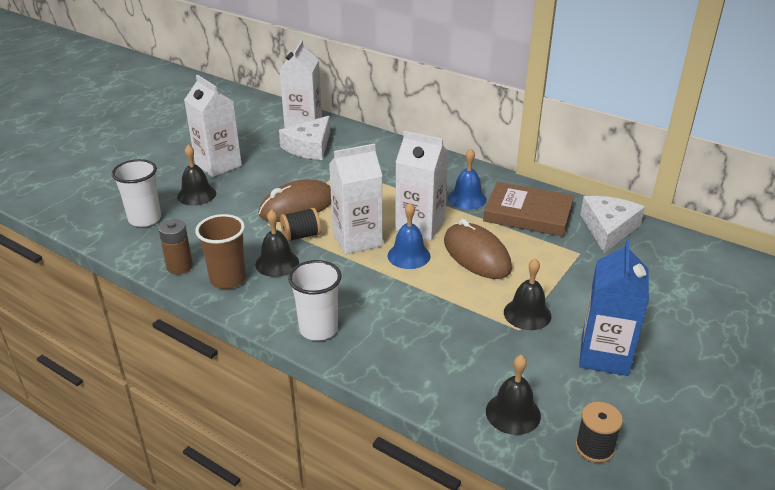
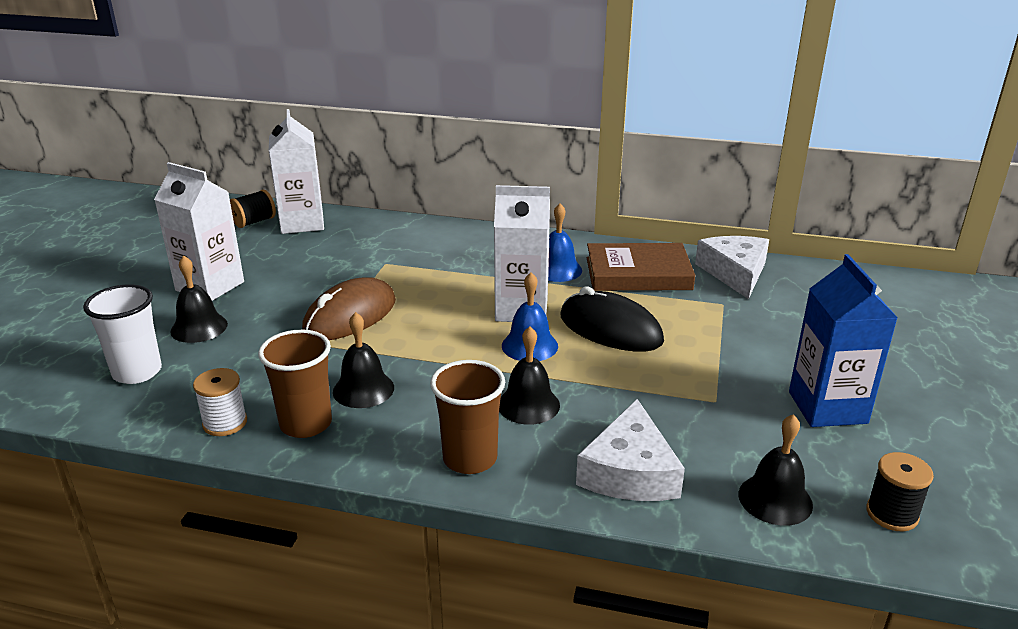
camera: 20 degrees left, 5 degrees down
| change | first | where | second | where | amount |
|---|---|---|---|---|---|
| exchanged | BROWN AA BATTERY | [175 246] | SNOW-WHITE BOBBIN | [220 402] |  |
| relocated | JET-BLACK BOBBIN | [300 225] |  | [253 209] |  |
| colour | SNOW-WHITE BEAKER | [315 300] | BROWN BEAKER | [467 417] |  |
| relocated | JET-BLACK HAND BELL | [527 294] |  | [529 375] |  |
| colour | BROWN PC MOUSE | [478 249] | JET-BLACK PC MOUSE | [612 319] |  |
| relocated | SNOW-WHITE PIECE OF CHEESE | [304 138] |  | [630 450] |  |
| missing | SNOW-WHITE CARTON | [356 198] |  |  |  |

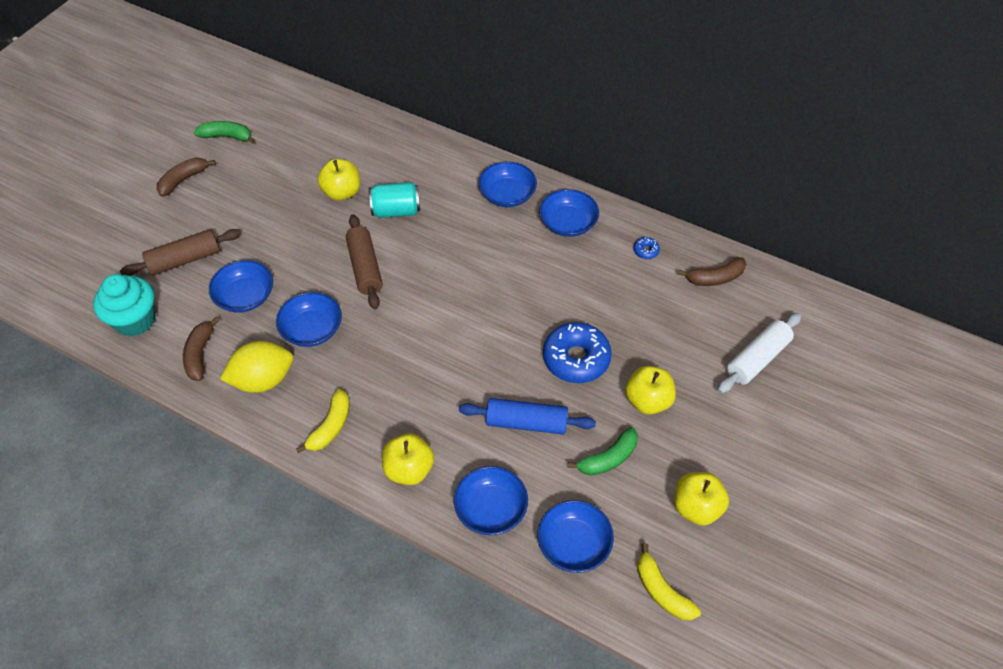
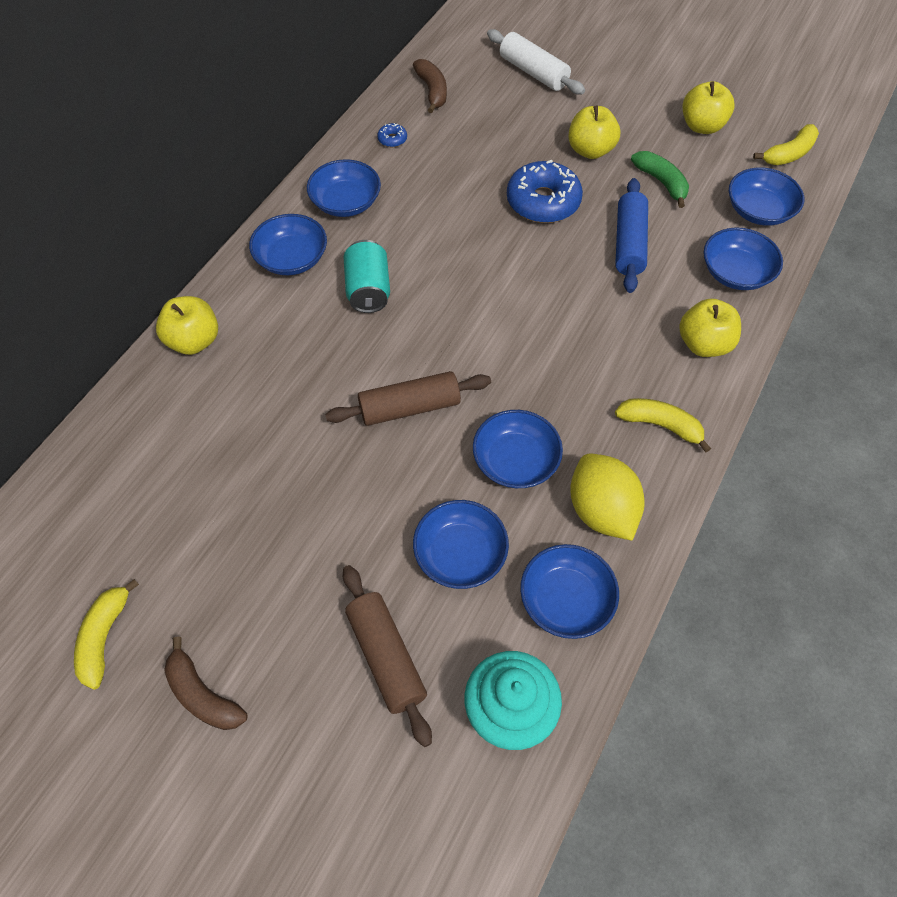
camera: 90 degrees left, 5 degrees up
| change | first | where | second | where | amount |
|---|---|---|---|---|---|
| colour | EMERALD TOY BANANA | [224 132] | YELLOW TOY BANANA | [106 634] |  |
| relocated | YELLOW APPLE | [338 180] |  | [187 325] |  |
| relocated | TURQUOISE CAN | [394 200] |  | [366 276] |  |
| exchanged | BROWN TOY BANANA | [201 349] | BLUE BOWL | [569 591] |  |

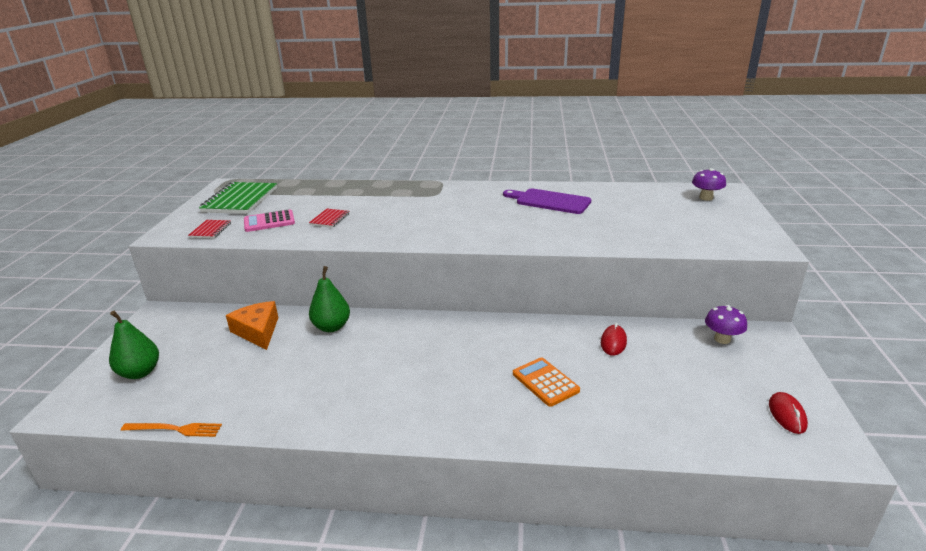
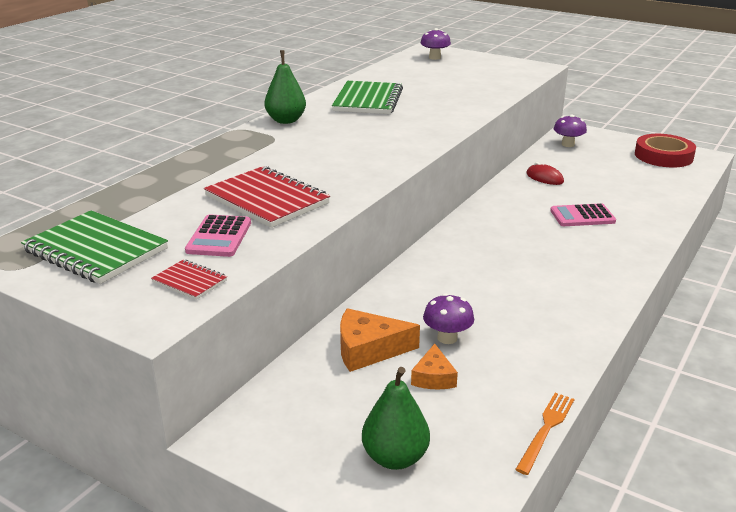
camera: 65 degrees left, 0 degrees up
| change | first | where | second | where | amount |
|---|---|---|---|---|---|
| size | CRIMSON EXERCISE BOOK | [329 218] |  | [267 197] | x2.05 |
| relocated | EMERALD TOY PEAR | [329 299] |  | [285 87] |  |
| exchanged | VIOLET CUTTING BOARD | [547 201] | EMERALD EXERCISE BOOK | [367 97] |  |
| appeared |  |  | ORANGE PIECE OF CHEESE | [434 367] |  |
| appeared |  |  | VIOLET MUSHROOM | [448 318] |  |
| colour | ORANGE CALCULATOR | [546 382] | ROSY CALCULATOR | [583 214] |  |
| exchanged | CRIMSON PC MOUSE | [788 413] | CRIMSON TAPE | [665 150] |  |

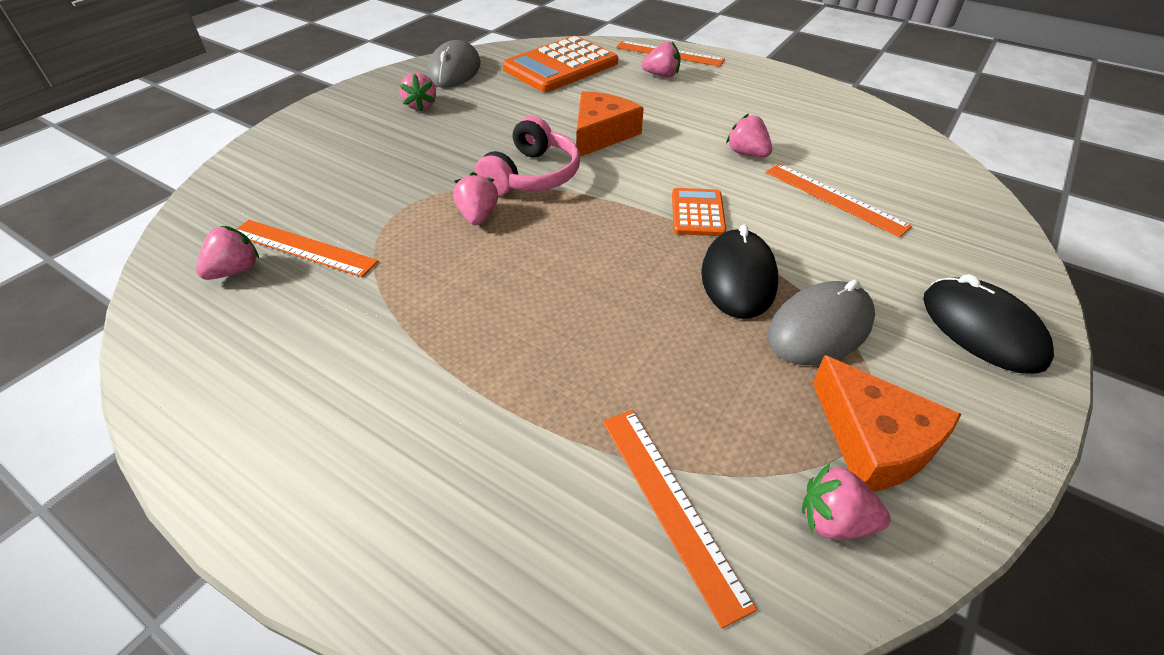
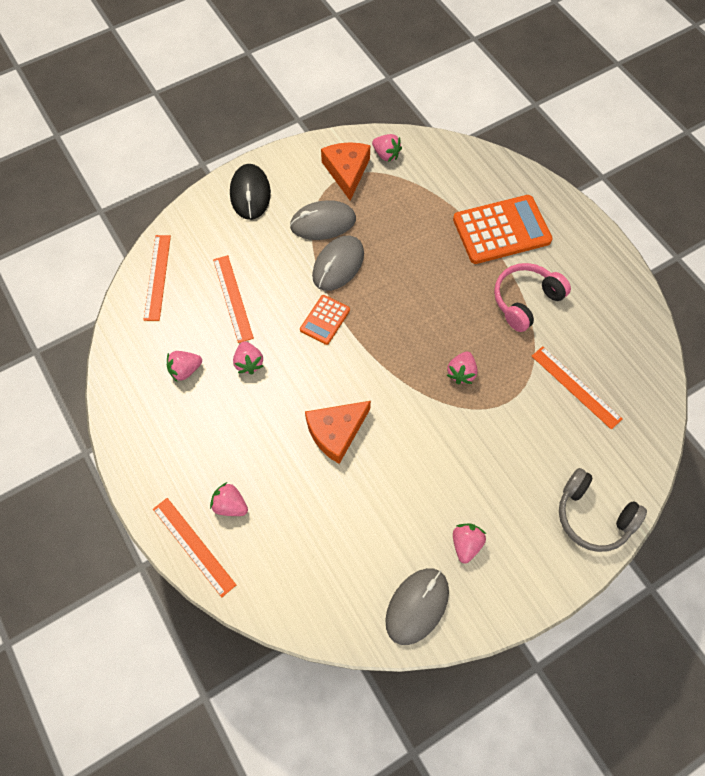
camera: 155 degrees left, 20 degrees up
| change | first | where | second | where | amount |
|---|---|---|---|---|---|
| relocated | ORANGE RULER | [680 519] |  | [157 278] |  |
| relocated | ROSY TOY STRAWBERRY | [227 253] |  | [184 366] |  |
| colour | JET-BLACK PC MOUSE | [739 271] | GRAY PC MOUSE | [338 263] |  |
| relocated | ORANGE CALCULATOR | [560 64] |  | [503 229] |  |
| relocated | ROSY OVER-EAR HEADPHONES | [527 156] |  | [532 297] |  |
| appeared |  |  | GRAY OVER-EAR HEADPHONES | [603 510] |  |

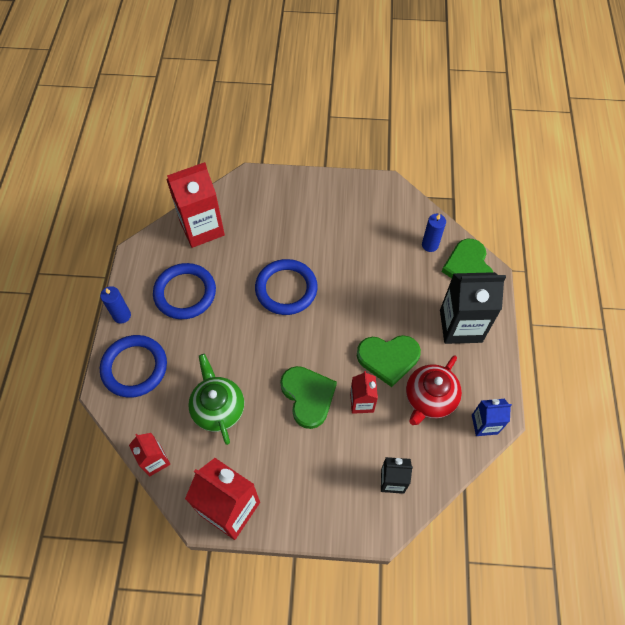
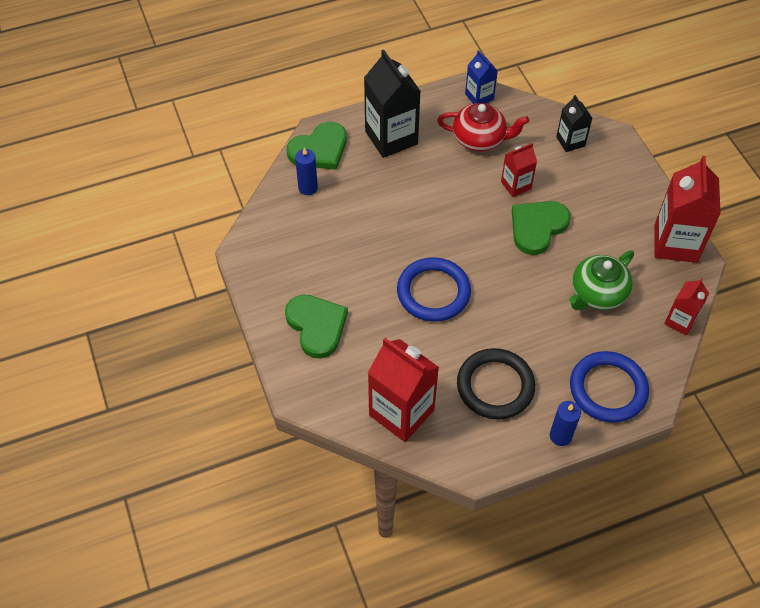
camera: 115 degrees left, 5 degrees down
| change | first | where | second | where | amount |
|---|---|---|---|---|---|
| relocated | EMERALD HEART | [389 361] |  | [316 326] |  |
| colour | BLUE TORUS | [184 291] | JET-BLACK TORUS | [496 384] |  |

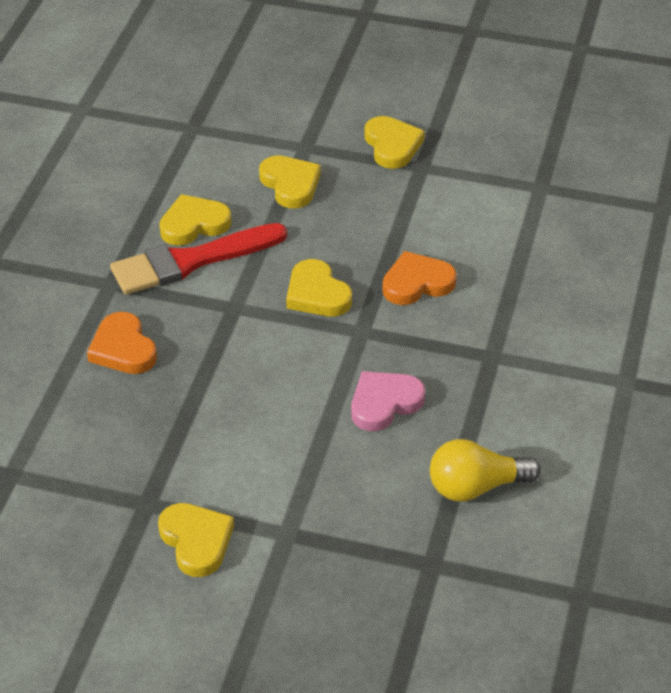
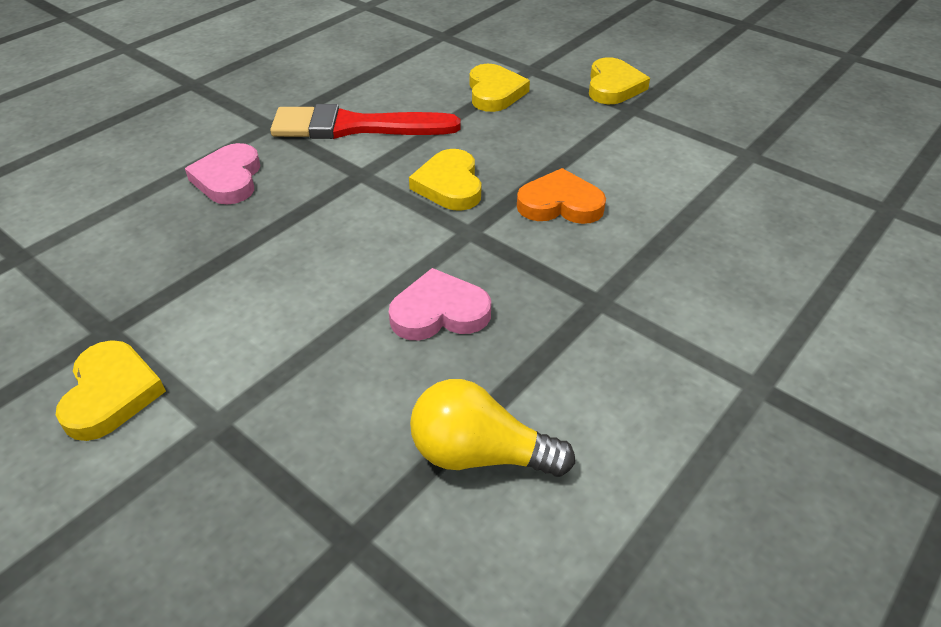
camera: 25 degrees right, 0 degrees up
| change | first | where | second | where | amount |
|---|---|---|---|---|---|
| colour | ORANGE HEART | [122 343] | ROSY HEART | [222 174] |  |
| missing | YELLOW HEART | [195 220] |  |  |  |

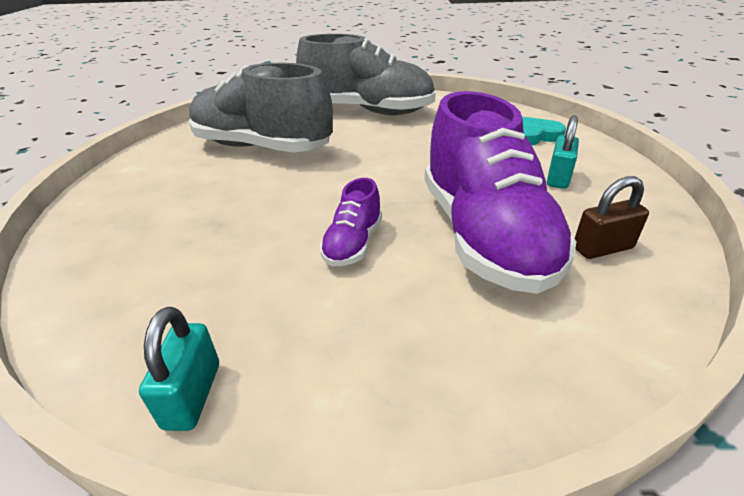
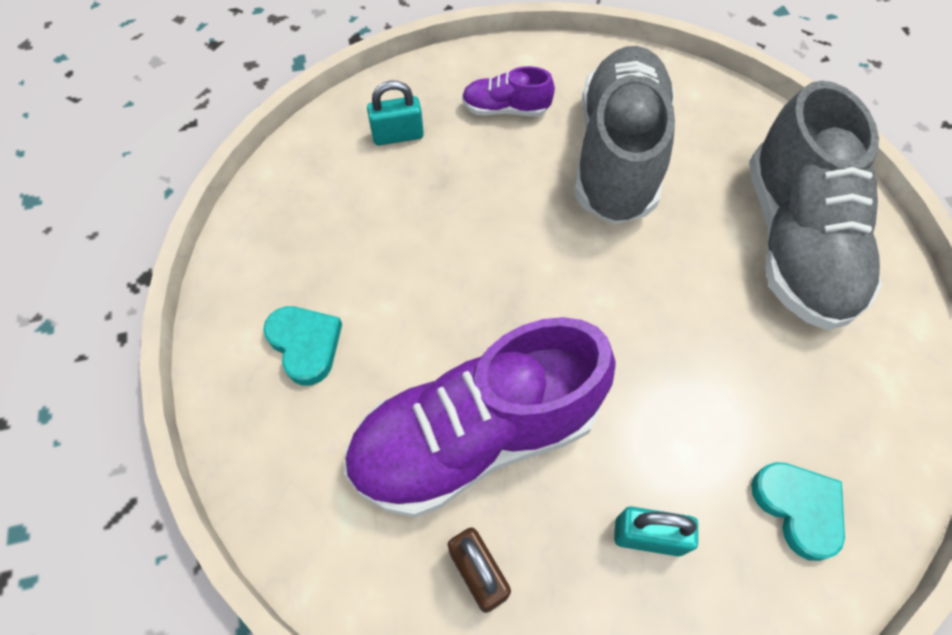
camera: 75 degrees right, 25 degrees up
| change | first | where | second | where | amount |
|---|---|---|---|---|---|
| appeared |  |  | TURQUOISE HEART | [302 346] |  |
| relocated | TURQUOISE PADLOCK | [179 369] |  | [395 113] |  |
| relocated | VIOLET SHOE | [351 222] |  | [508 91] |  |

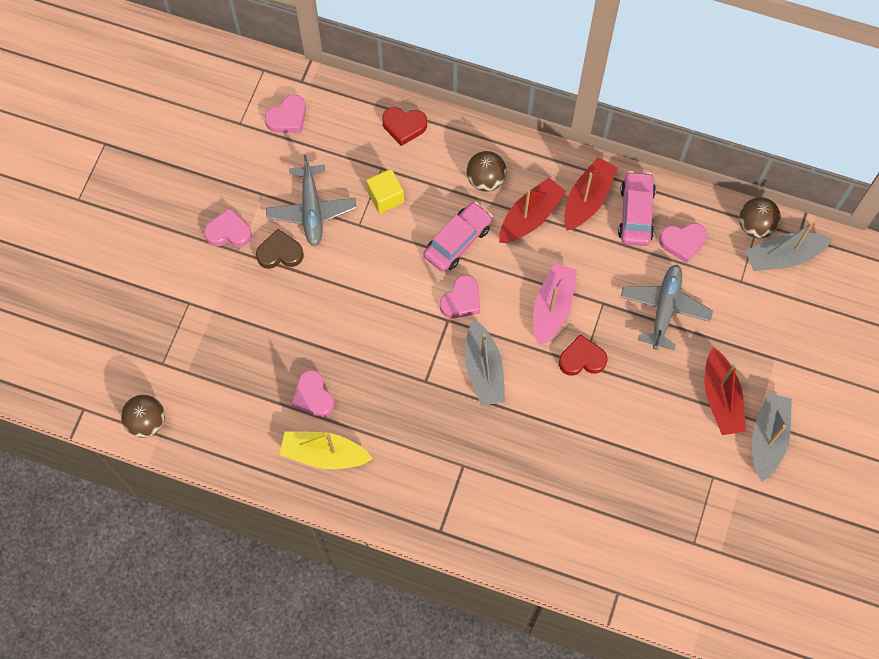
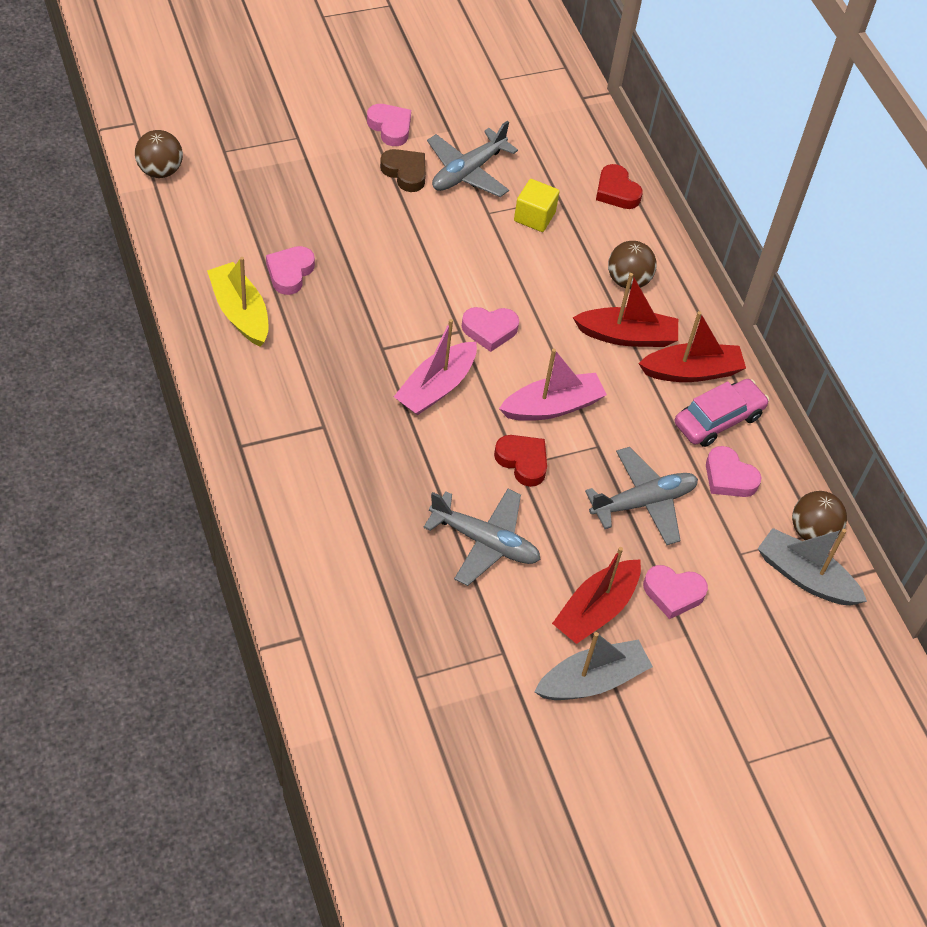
camera: 45 degrees right, 15 degrees down
| change | first | where | second | where | amount |
|---|---|---|---|---|---|
| colour | GRAY TOY BOAT | [485 362] | ROSY TOY BOAT | [435 367] |  |
| appeared |  |  | GRAY TOY PLANE | [482 537] |  |
| relocated | ROSY HEART | [285 113] |  | [675 592] |  |
| missing | ROSY AUTOMOBILE | [458 237] |  |  |  |

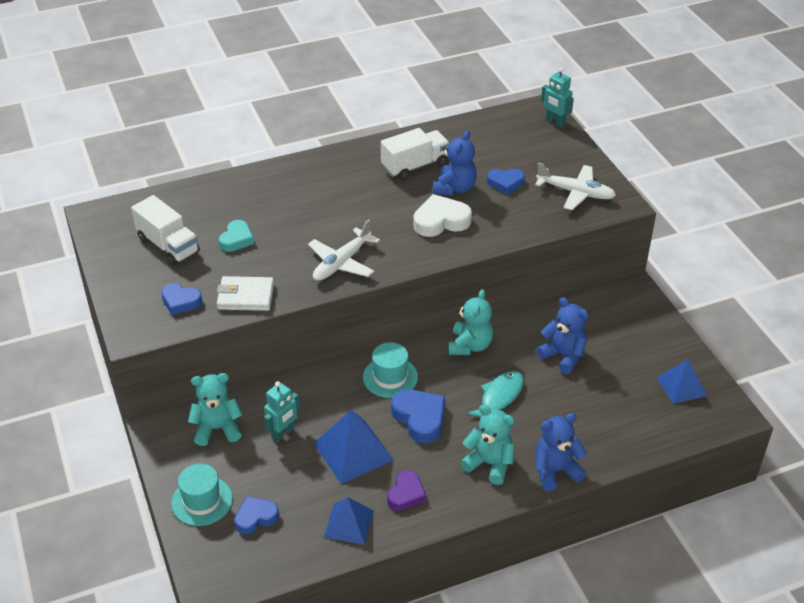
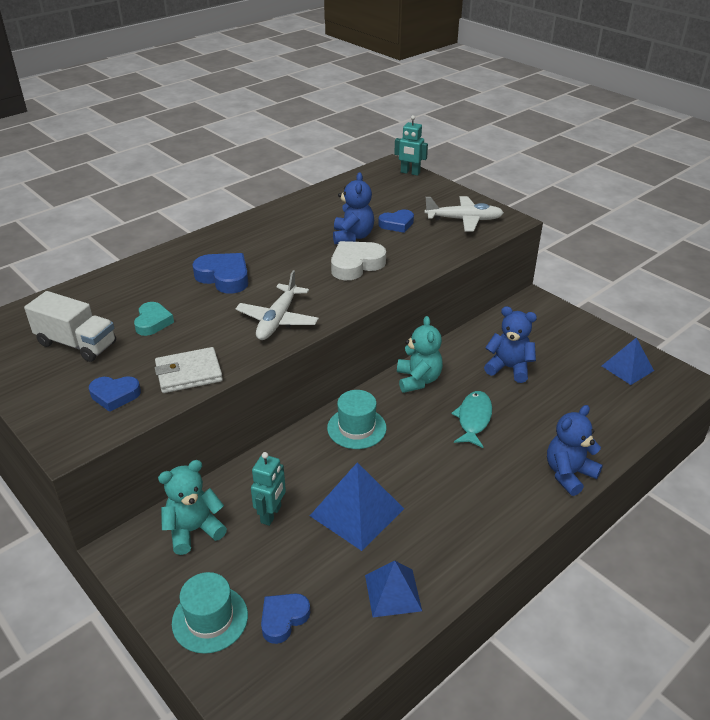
camera: 20 degrees left, 5 degrees down
| change | first | where | second | where | amount |
|---|---|---|---|---|---|
| relocated | BLUE HEART | [418 416] |  | [220 273] |  |
| missing | SNOW-WHITE TRUCK | [415 154] |  |  |  |
| missing | VIOLET HEART | [406 490] |  |  |  |
| missing | TURQUOISE STUFFED BEAR | [487 445] |  |  |  |

